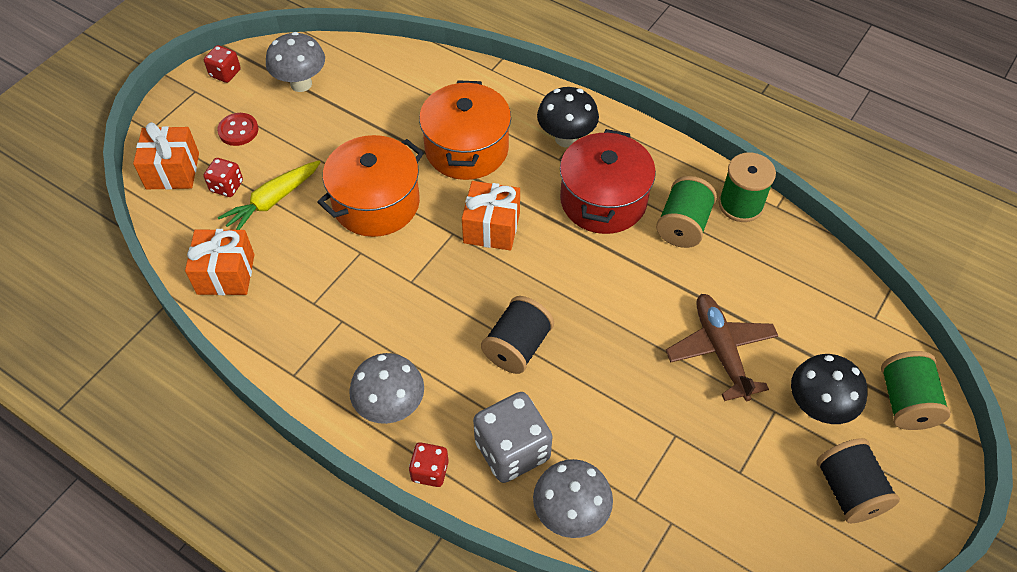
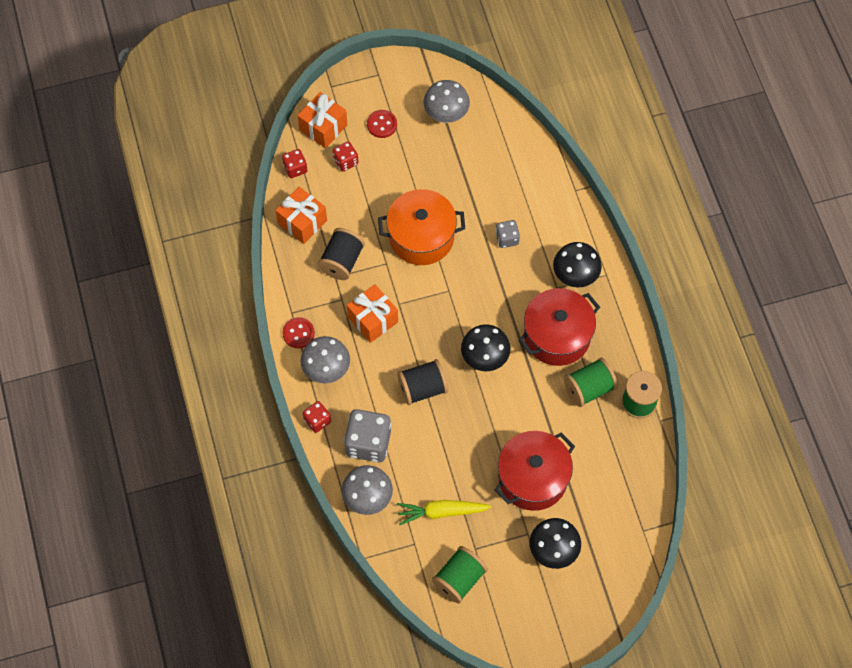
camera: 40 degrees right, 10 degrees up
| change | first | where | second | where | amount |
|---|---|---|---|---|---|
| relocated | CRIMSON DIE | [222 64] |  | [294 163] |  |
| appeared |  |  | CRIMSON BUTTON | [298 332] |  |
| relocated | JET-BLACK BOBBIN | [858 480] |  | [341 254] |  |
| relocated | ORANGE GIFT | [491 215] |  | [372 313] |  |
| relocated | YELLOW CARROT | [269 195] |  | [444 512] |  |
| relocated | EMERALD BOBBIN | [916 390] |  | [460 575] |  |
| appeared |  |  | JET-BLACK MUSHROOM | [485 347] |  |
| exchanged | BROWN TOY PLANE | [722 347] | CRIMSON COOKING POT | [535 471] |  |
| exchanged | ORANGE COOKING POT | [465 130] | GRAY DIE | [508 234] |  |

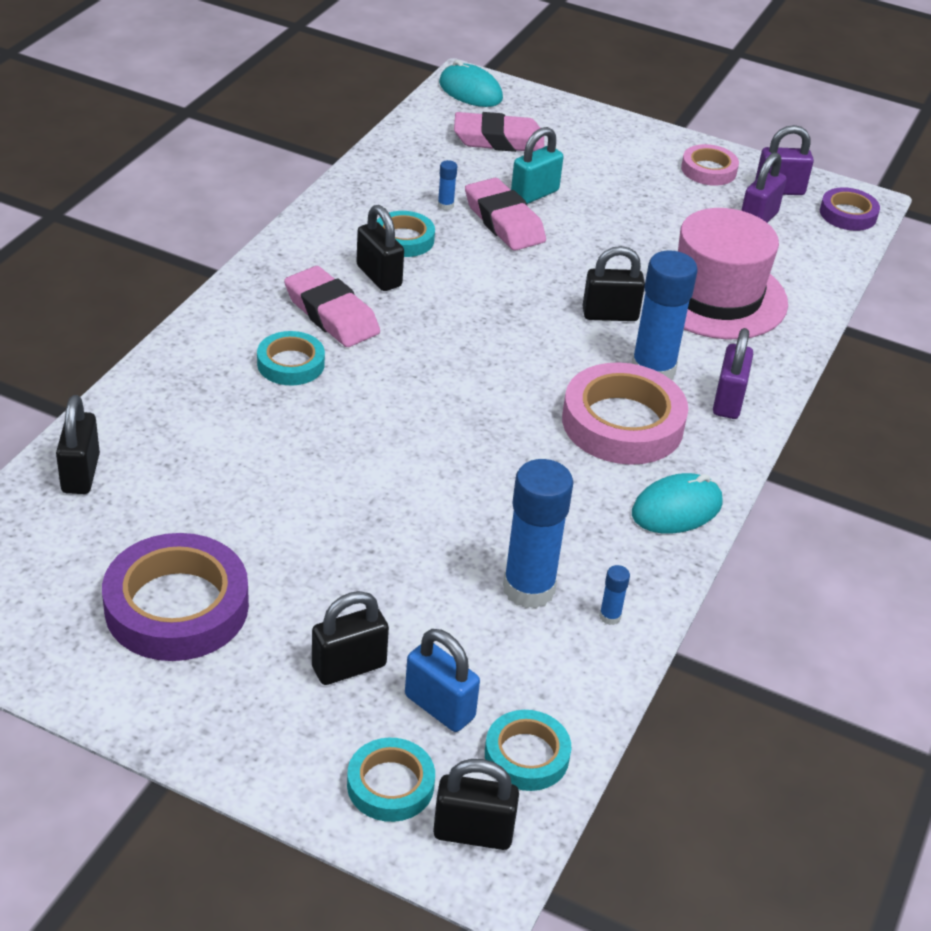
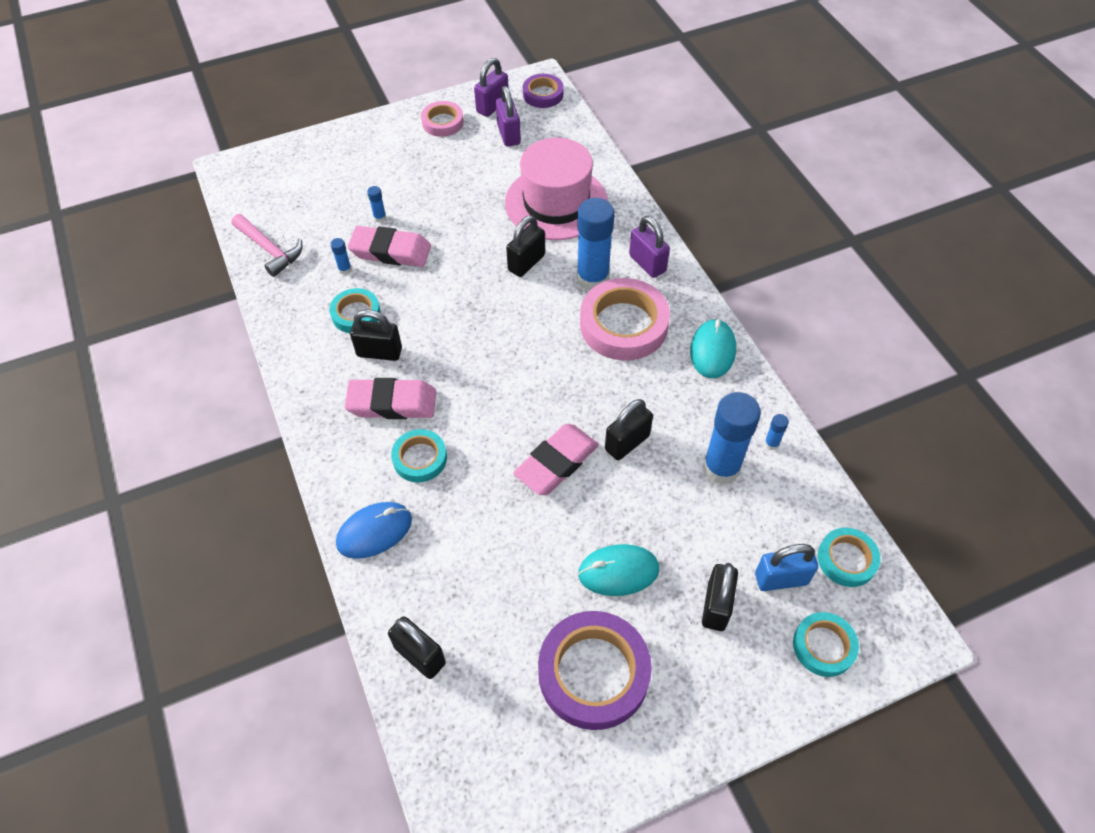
camera: 45 degrees left, 15 degrees up
| change | first | where | second | where | amount |
|---|---|---|---|---|---|
| appeared |  |  | ROSY CLAW HAMMER | [266 245] |  |
| appeared |  |  | BLUE PC MOUSE | [374 530] |  |
| exchanged | TURQUOISE PADLOCK | [537 165] | BLUE GLUE STICK | [376 204] |  |
| relocated | ROSY ERASER | [499 132] |  | [556 459] |  |
| relocated | TURQUOISE PC MOUSE | [471 83] |  | [618 570] |  |
| relocated | JET-BLACK PADLOCK | [476 804] |  | [629 429] |  |

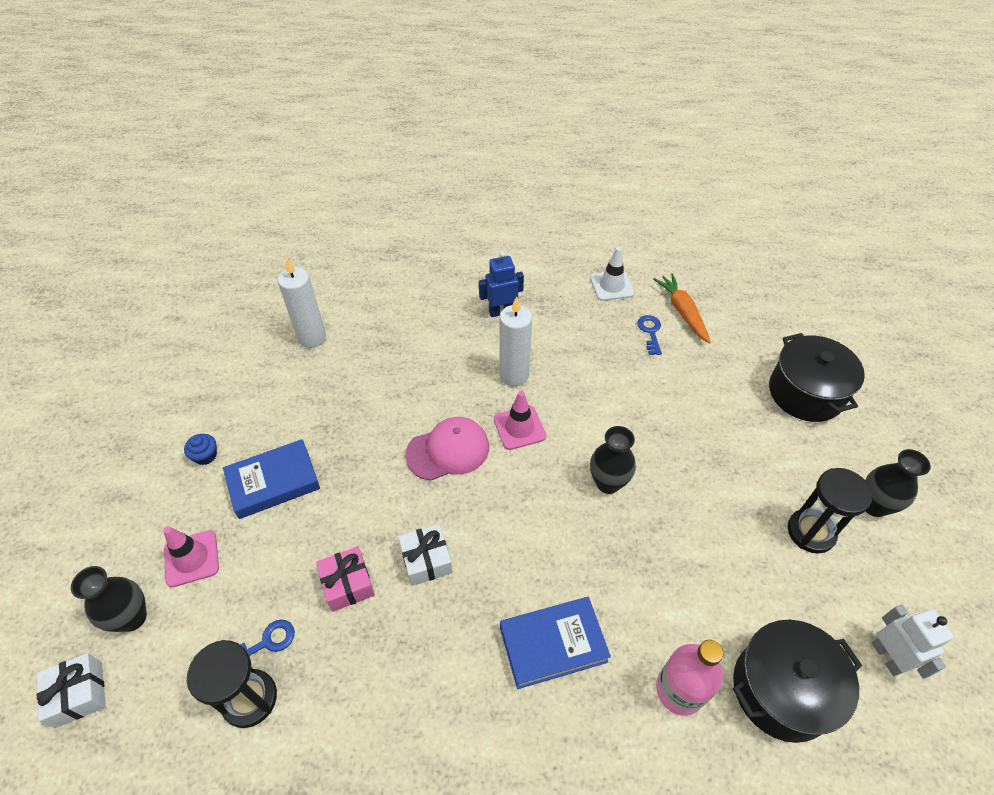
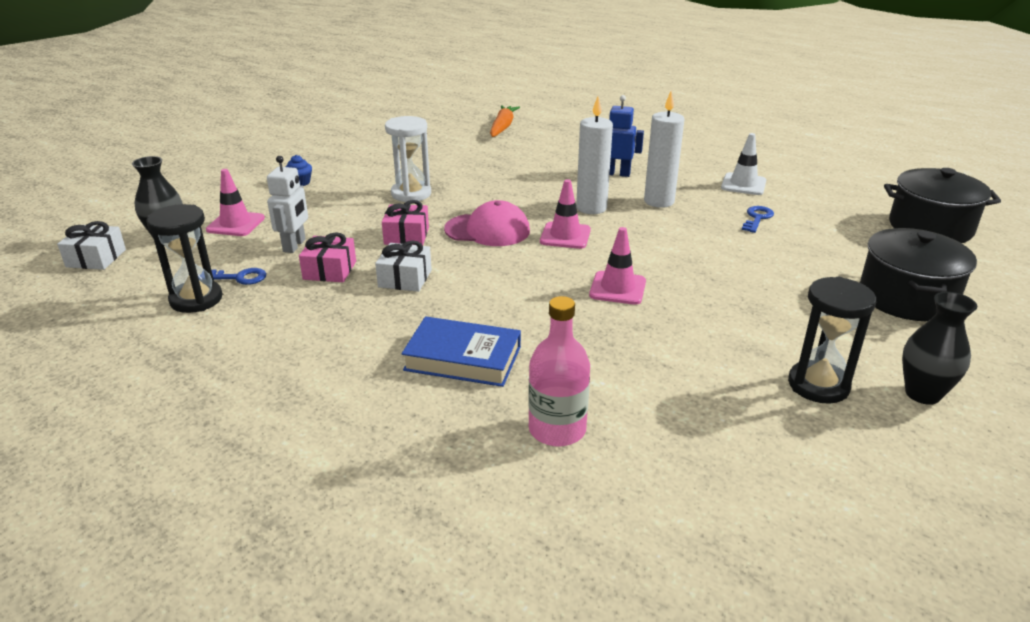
camera: 30 degrees right, 20 degrees down
| change | first | where | second | where | amount |
|---|---|---|---|---|---|
| relocated | SNOW-WHITE TOY ROBOT | [913 642] |  | [287 204] |  |
| appeared |  |  | ROSY GIFT | [405 222] |  |
| appeared |  |  | SNOW-WHITE SAND TIMER | [408 159] |  |
| relocated | ORANGE CARROT | [682 309] |  | [505 121] |  |
| exchanged | JET-BLACK TALL VASE | [613 460] | ROSY SAFETY CONE | [617 266] |  |
| relocated | SNOW-WHITE CANDLE | [302 303] |  | [664 149] |  |
| relocated | JET-BLACK COOKING POT | [797 681] |  | [942 205] |  |
| missing | BLUE BOOK | [271 479] |  |  |  |

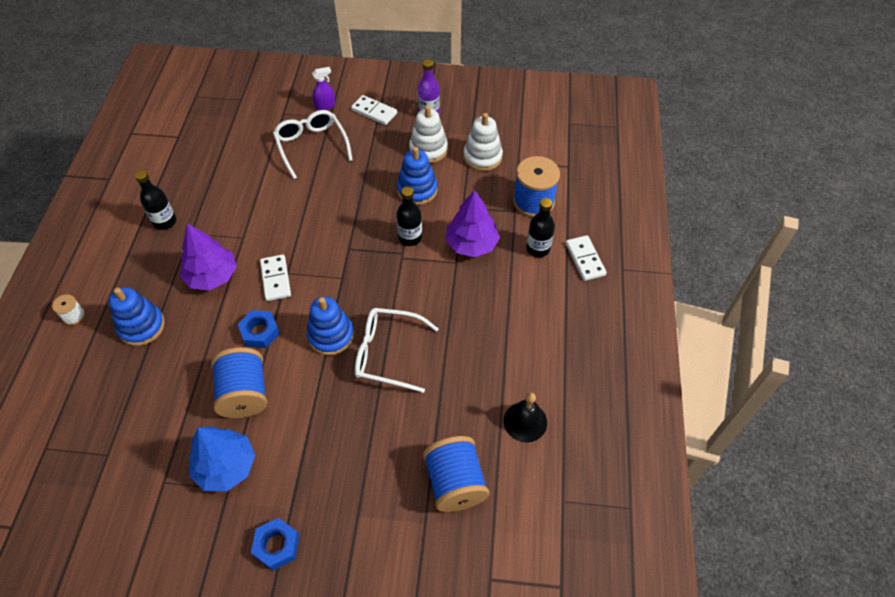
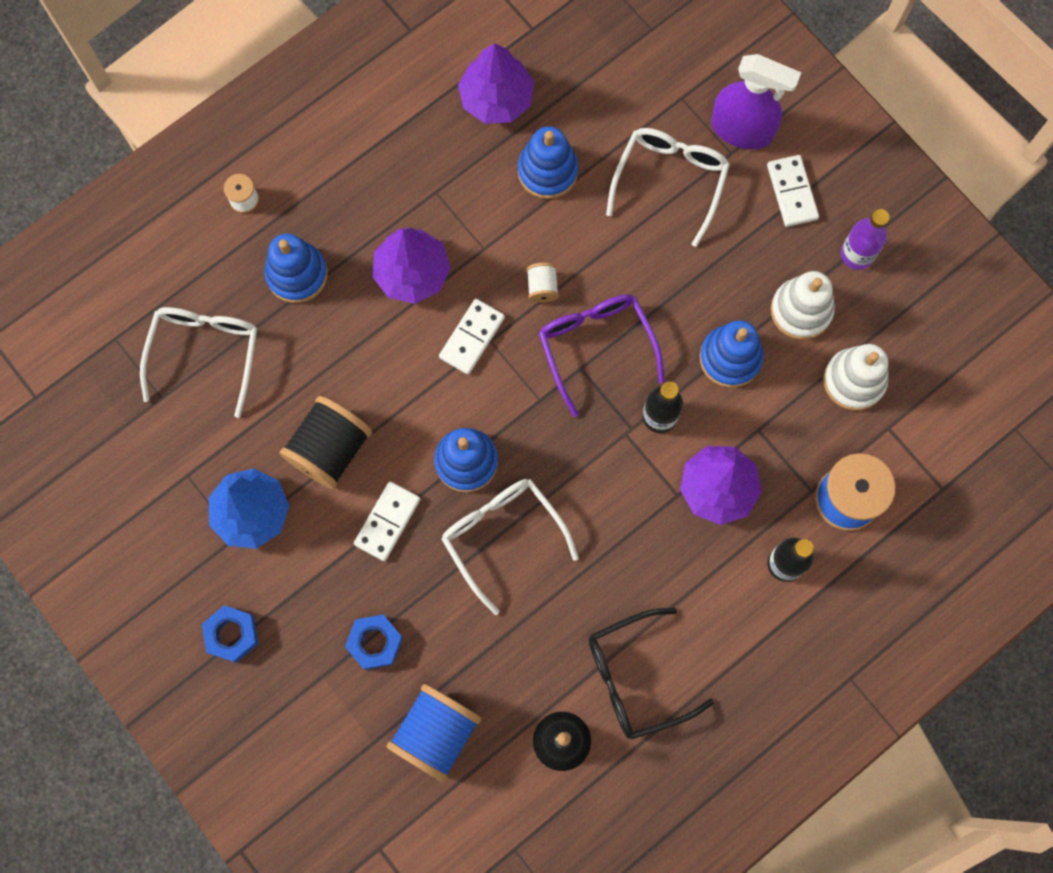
camera: 45 degrees right, 20 degrees up
| change | first | where | second | where | amount |
|---|---|---|---|---|---|
| appeared |  |  | SNOW-WHITE SPECTACLES | [198 362] |  |
| colour | BLUE BOBBIN | [239 382] | JET-BLACK BOBBIN | [326 442] |  |
| relocated | BLUE HEX NUT | [259 329] |  | [374 642] |  |
| relocated | SNOW-WHITE DOMINO PIECE | [586 258] |  | [387 521] |  |
| appeared |  |  | VIOLET TOY TREE | [496 83] |  |
| appeared |  |  | BLUE STACKING TOY | [548 162] |  |
| appeared |  |  | SNOW-WHITE BOBBIN | [543 283] |  |
| appeared |  |  | VIOLET SPECTACLES | [602 355] |  |
| appeared |  |  | JET-BLACK SPECTACLES | [651 674] |  |
| size | VIOLET SPRAY BOTTLE | [323 88] |  | [756 101] | x1.90 |
| missing | JET-BLACK BOTTLE | [155 200] |  |  |  |

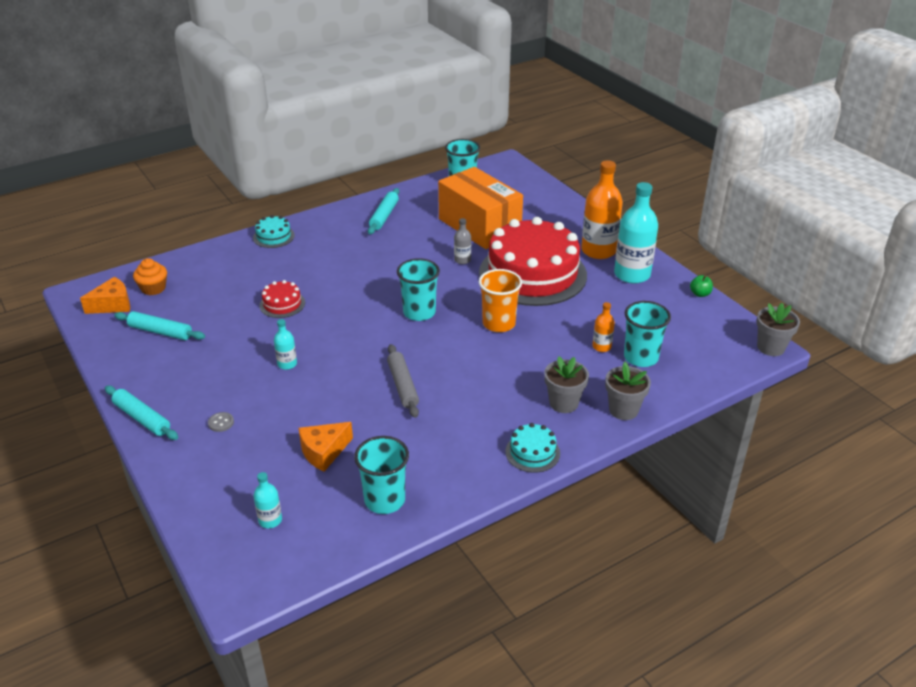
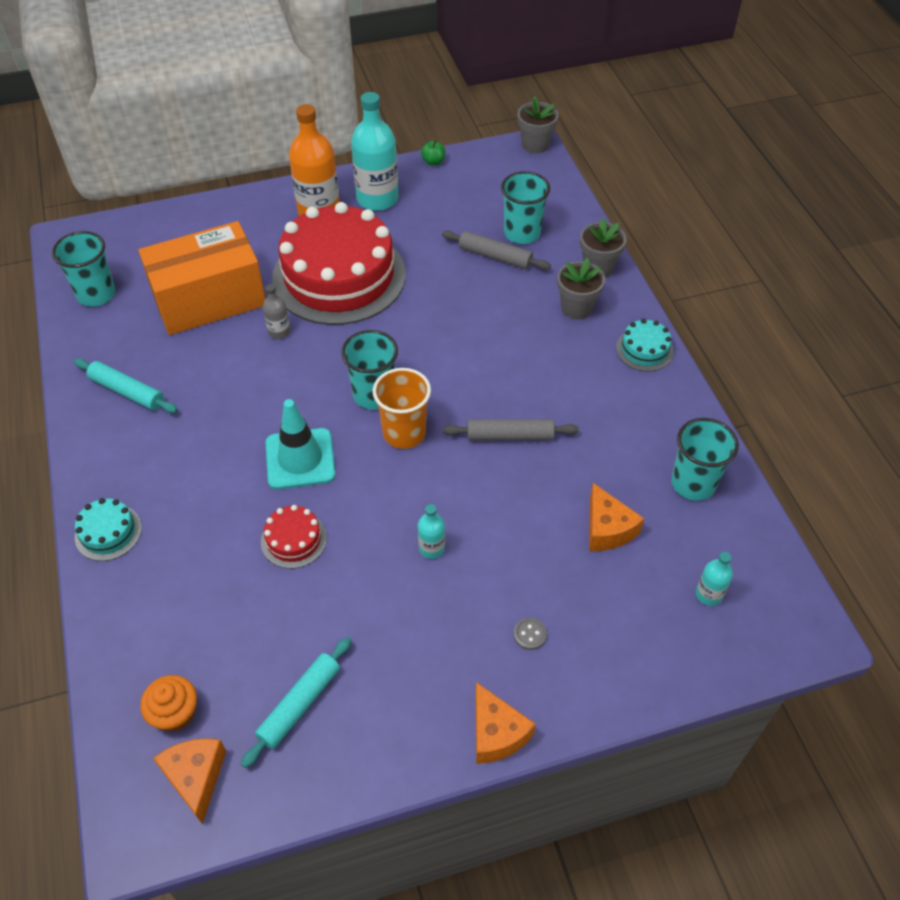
camera: 75 degrees left, 15 degrees up
| change | first | where | second | where | amount |
|---|---|---|---|---|---|
| appeared |  |  | TURQUOISE SAFETY CONE | [300 444] |  |
| relocated | ORANGE BEAKER | [500 300] |  | [402 408] |  |
| exchanged | ORANGE BOTTLE | [603 327] | GRAY ROLLING PIN | [496 250] |  |
| exchanged | TURQUOISE ROLLING PIN | [141 413] | ORANGE PIECE OF CHEESE | [505 723] |  |

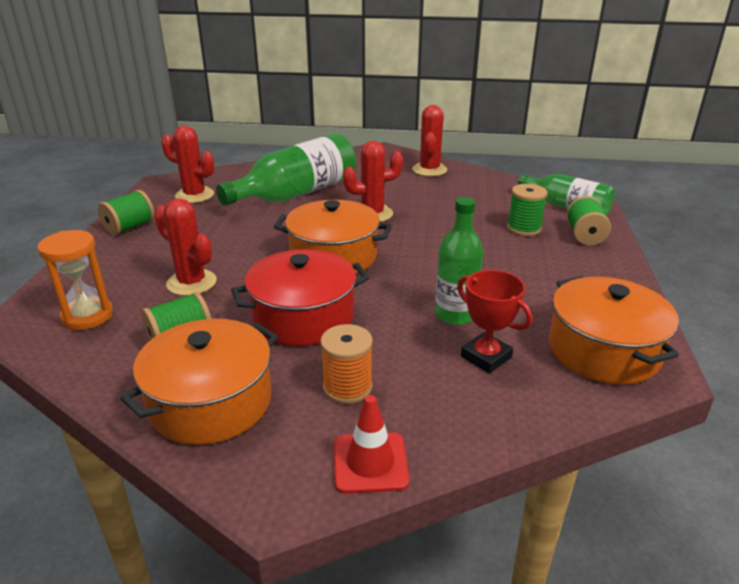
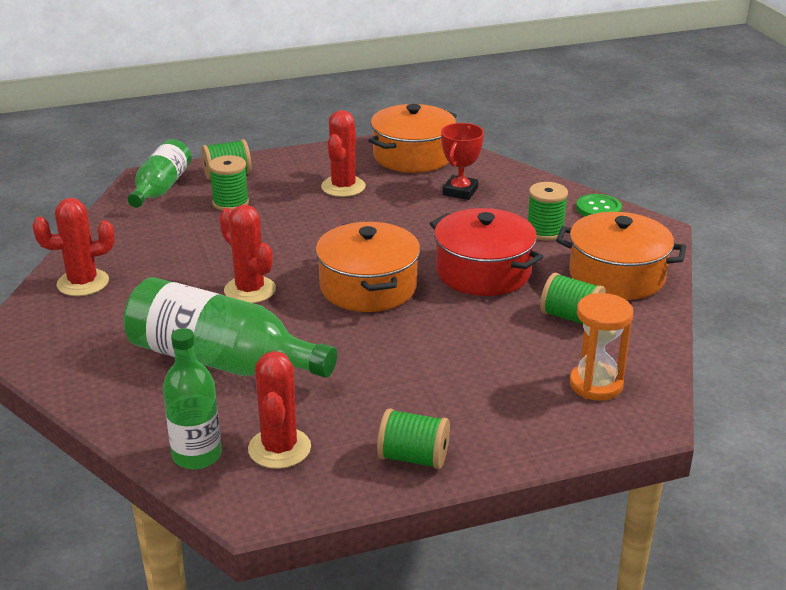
camera: 115 degrees left, 0 degrees up
| change | first | where | second | where | amount |
|---|---|---|---|---|---|
| relocated | EMERALD BOTTLE | [459 261] |  | [192 398] |  |
| relocated | CRIMSON CACTUS | [185 247] |  | [343 153] |  |
| colour | ORANGE BOBBIN | [346 364] | EMERALD BOBBIN | [548 211] |  |
| exchanged | CRIMSON SAFETY CONE | [371 444] | EMERALD BUTTON | [599 205] |  |

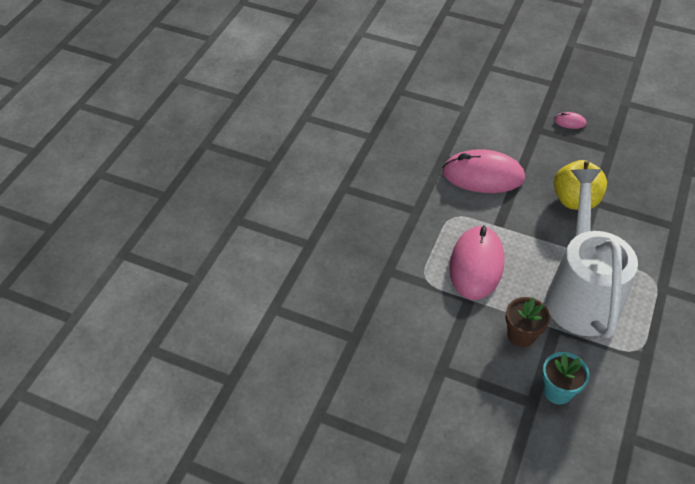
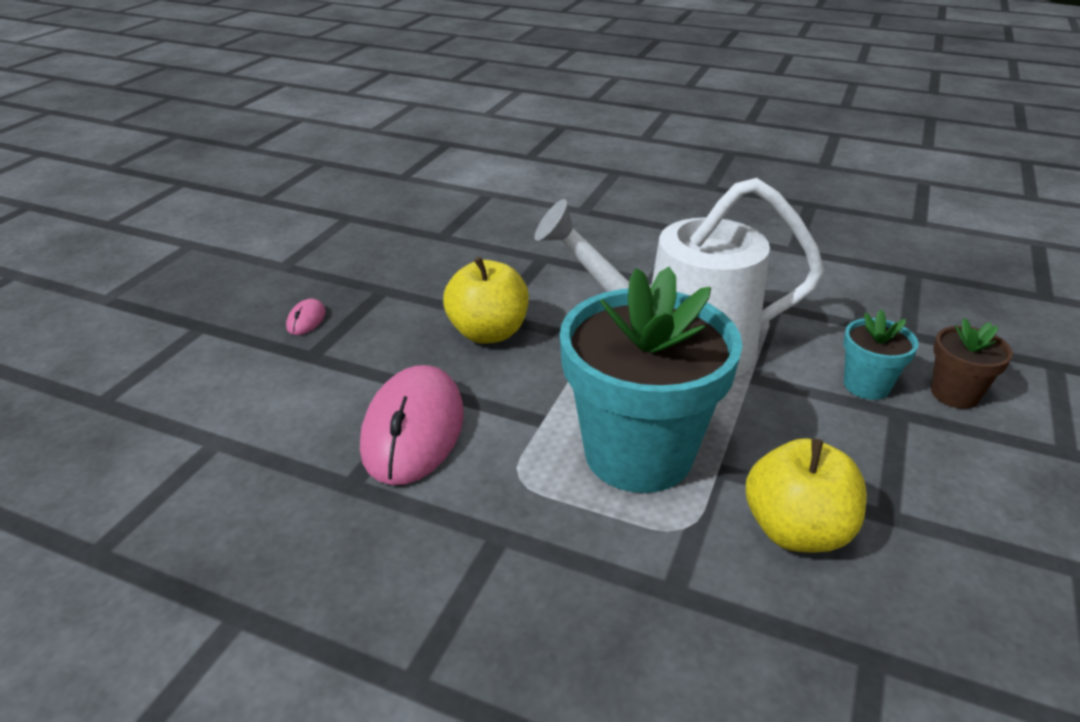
camera: 90 degrees left, 15 degrees down
| change | first | where | second | where | amount |
|---|---|---|---|---|---|
| exchanged | ROSY PC MOUSE | [476 262] | TURQUOISE POTTED PLANT | [651 380] |  |
| appeared |  |  | YELLOW APPLE | [806 495] |  |
| relocated | BROWN POTTED PLANT | [527 322] |  | [972 363] |  |

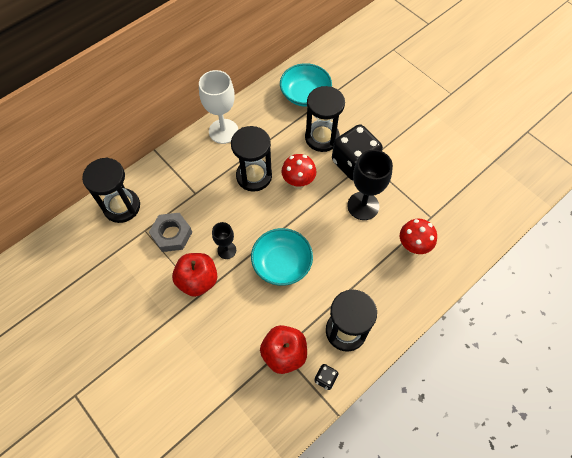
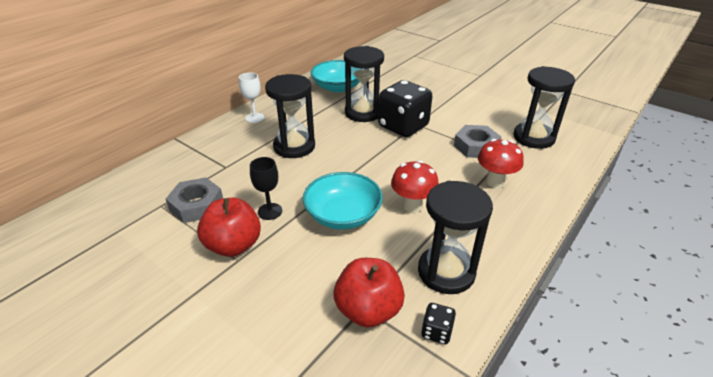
camera: 10 degrees left, 25 degrees down
| change | first | where | second | where | amount |
|---|---|---|---|---|---|
| size | SNOW-WHITE WINE GLASS | [218 107] |  | [251 97] | x0.57 |
| relocated | CRIMSON MUSHROOM | [298 171] |  | [415 186] |  |
| appeared |  |  | GRAY HEX NUT | [477 141] |  |
| relocated | JET-BLACK SAND TIMER | [111 190] |  | [544 107] |  |
| missing | JET-BLACK WINE GLASS | [370 185] |  |  |  |

